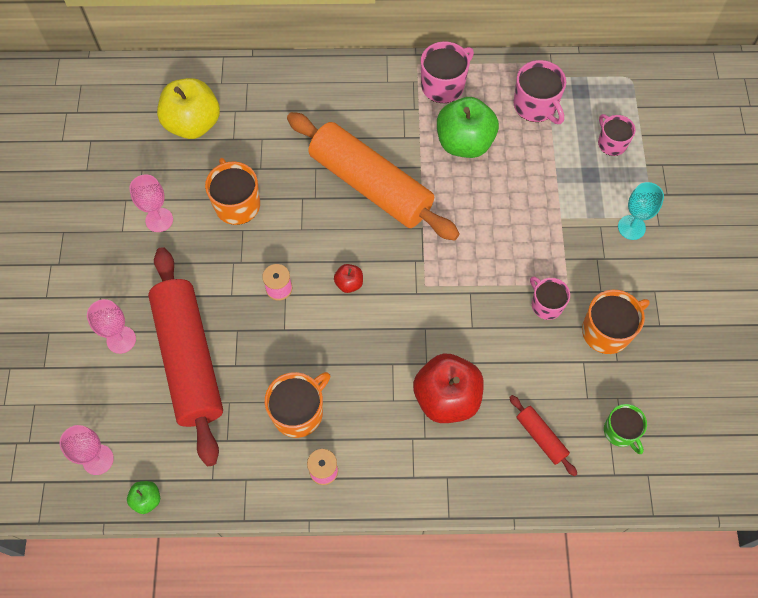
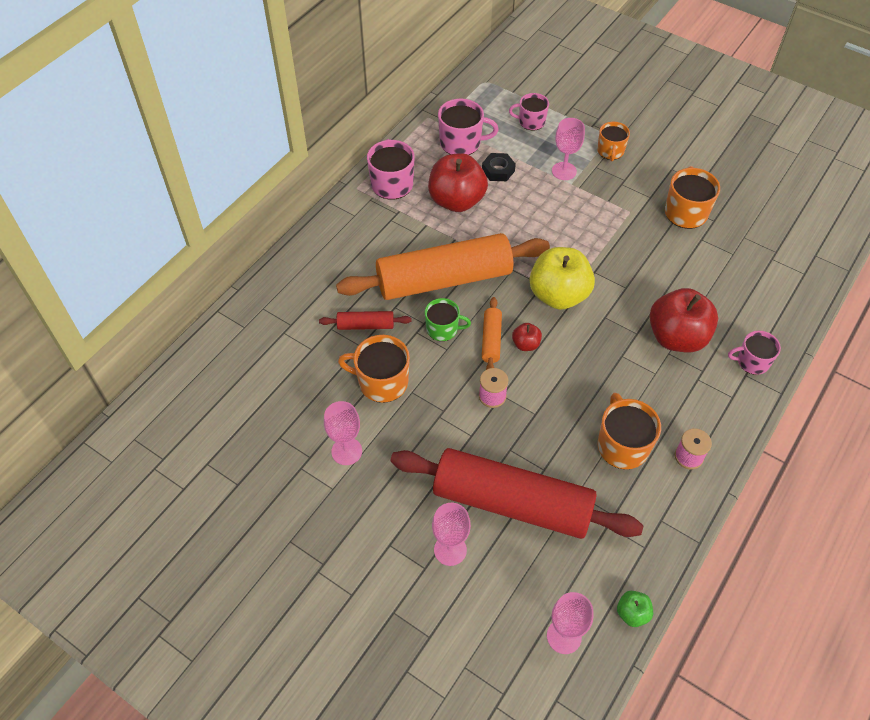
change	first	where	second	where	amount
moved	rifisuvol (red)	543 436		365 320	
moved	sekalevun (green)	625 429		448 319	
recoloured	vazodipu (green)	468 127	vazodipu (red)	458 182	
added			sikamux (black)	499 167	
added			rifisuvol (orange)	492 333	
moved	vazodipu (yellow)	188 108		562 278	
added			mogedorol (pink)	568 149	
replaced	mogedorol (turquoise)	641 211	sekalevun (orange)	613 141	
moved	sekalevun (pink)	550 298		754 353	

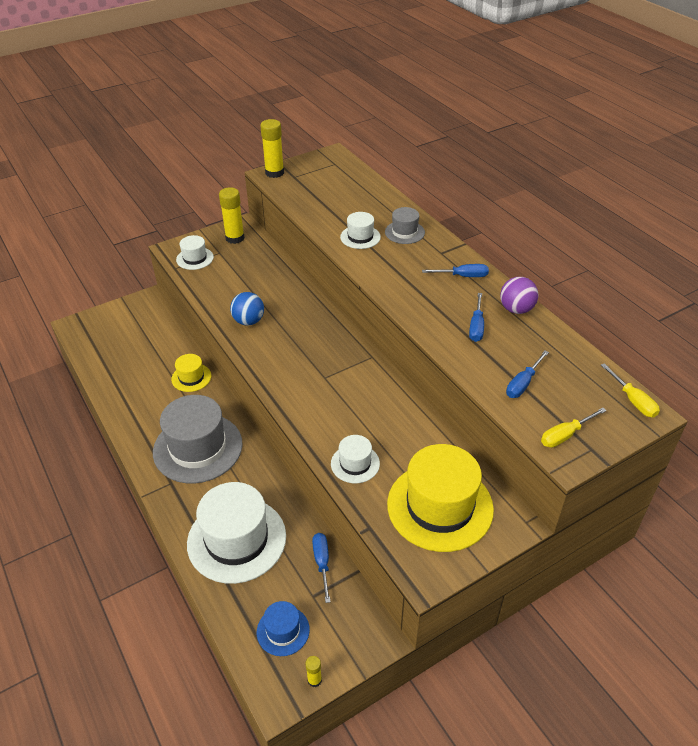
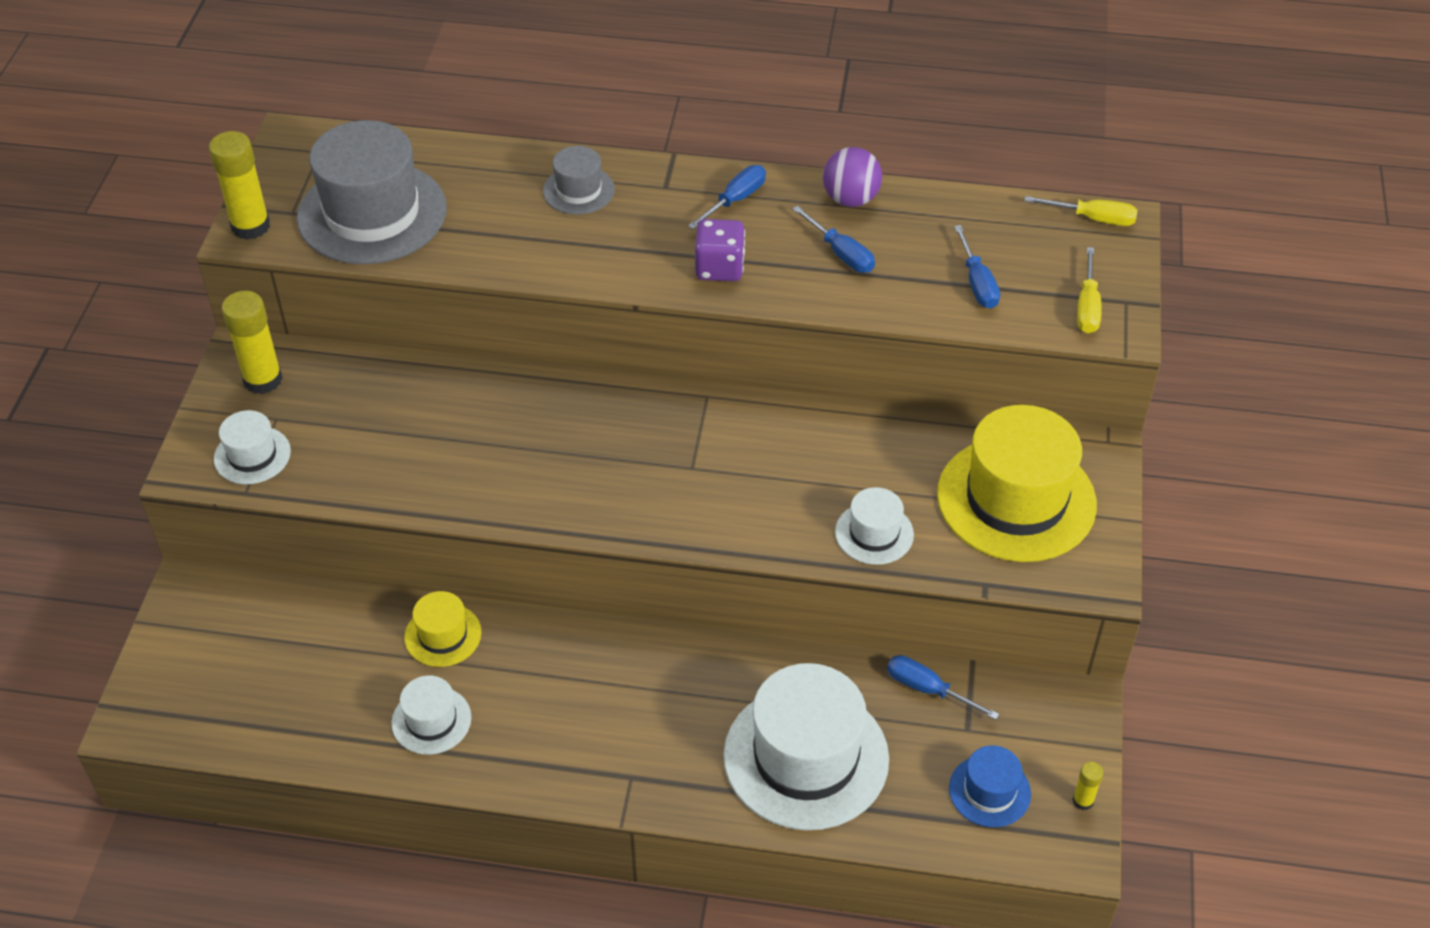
change	first	where	second	where	amount
moved	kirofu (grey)	198 439		372 192	
moved	kirofu (white)	360 230		431 715	
added			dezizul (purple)	720 250	
removed	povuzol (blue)	247 309			

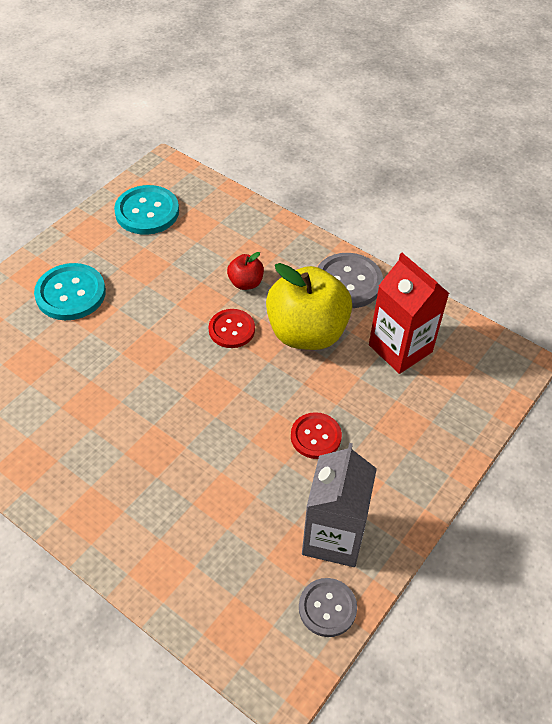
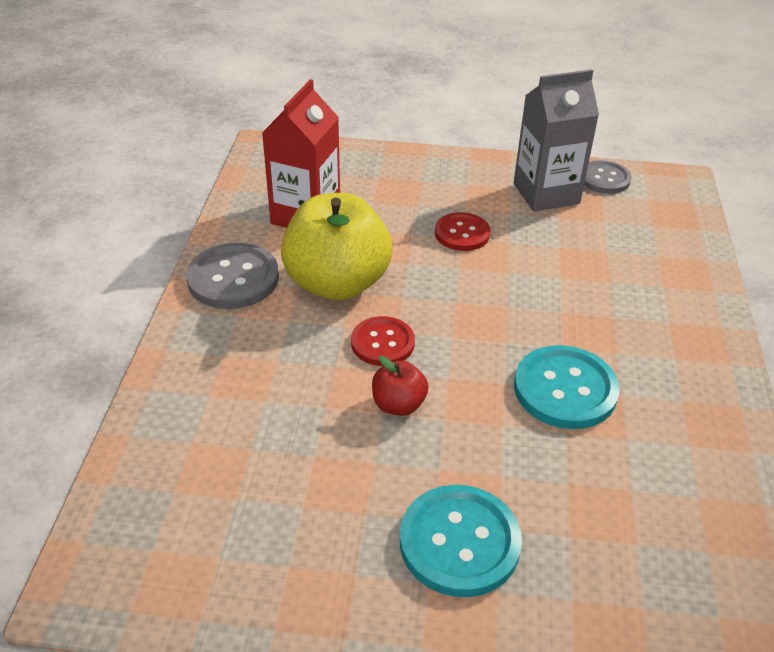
change	first	where	second	where	amount
moved	vazodipu (red)	245 271		400 386	
moved	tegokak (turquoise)	146 210		567 387	

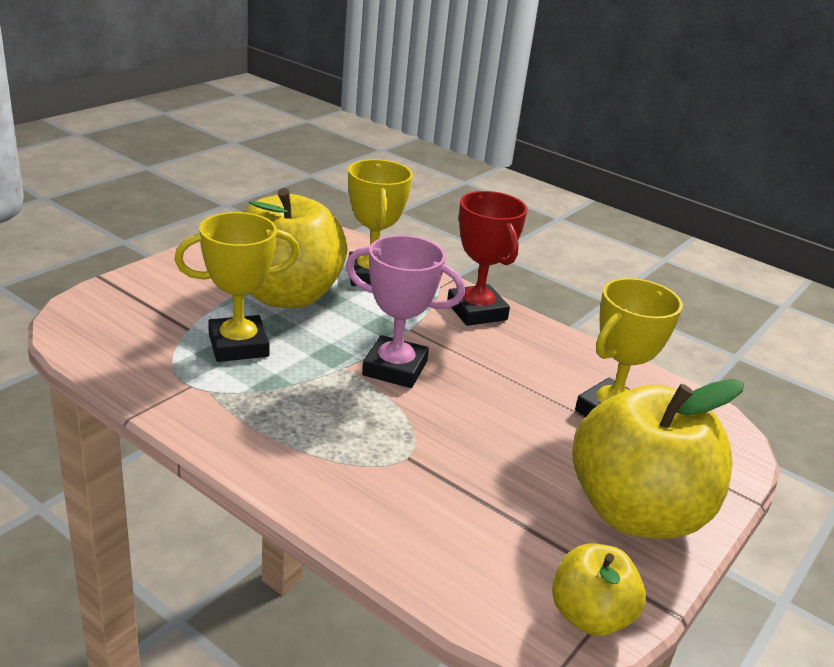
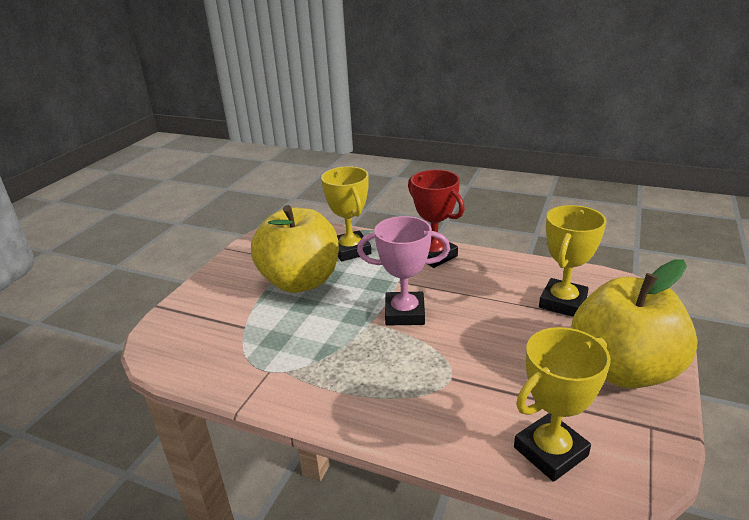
change	first	where	second	where	amount
moved	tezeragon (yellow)	237 287		562 404	
removed	vazodipu (yellow)	599 589			

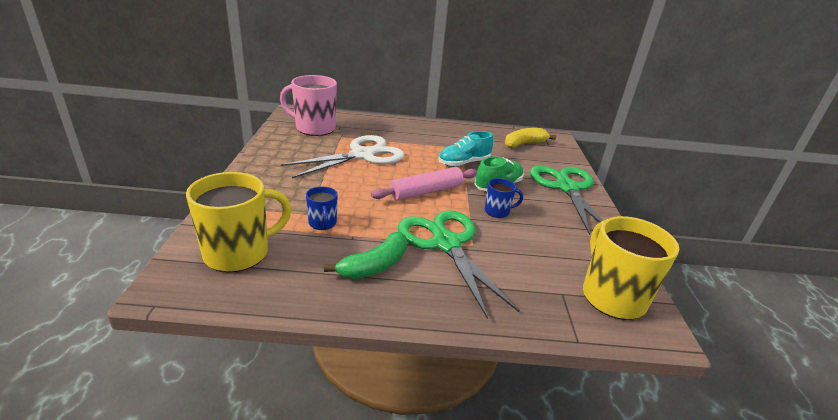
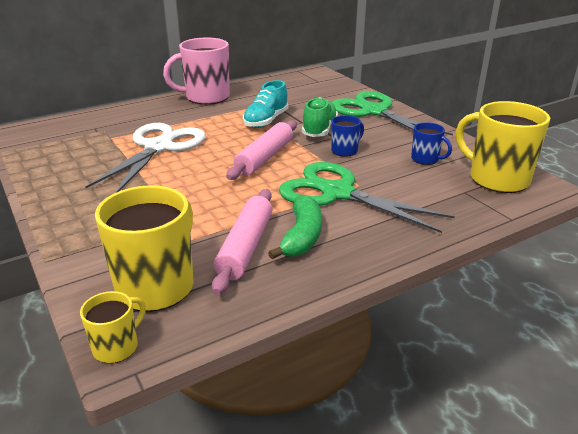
change	first	where	second	where	amount
added			sekalevun (yellow)	113 327	
moved	sekalevun (pink)	308 105		196 71	
added			rifisuvol (pink)	242 242	
moved	sekalevun (blue)	322 208		431 143	
removed	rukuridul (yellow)	530 138			

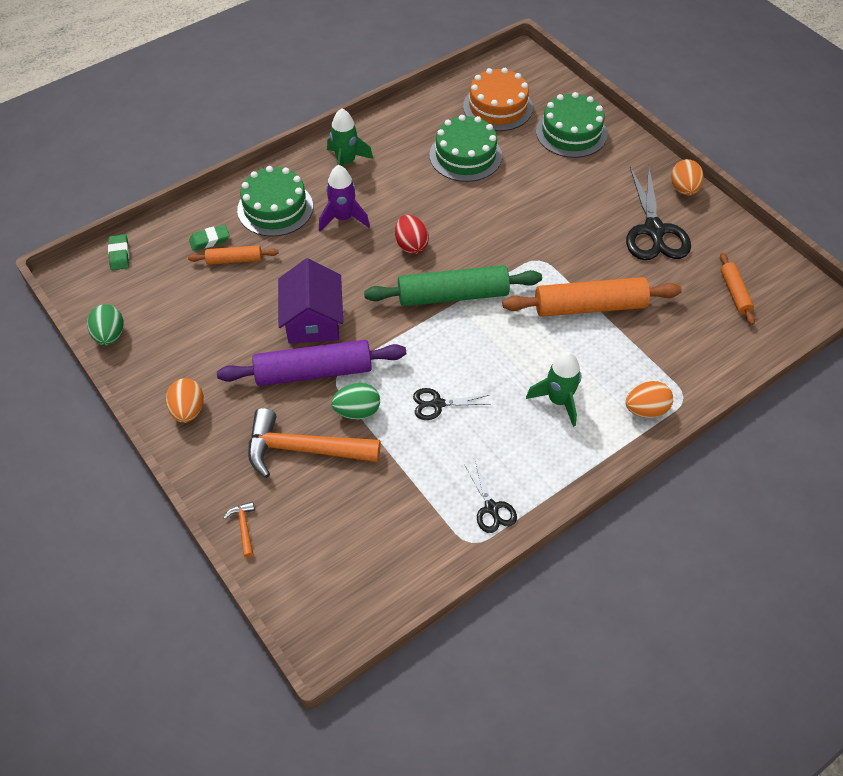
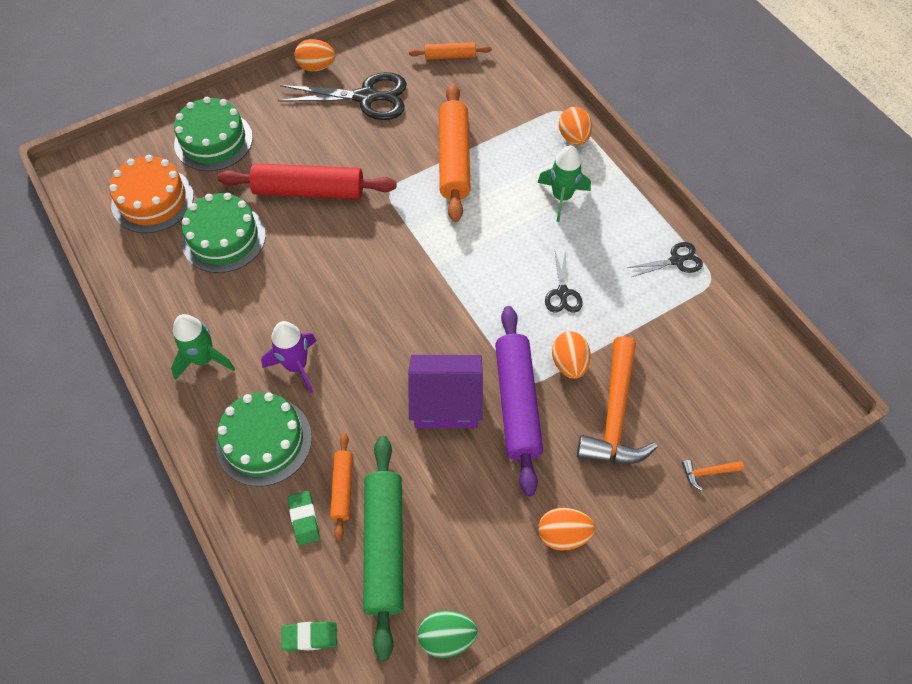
change	first	where	second	where	amount
added			rifisuvol (red)	306 181	
moved	rifisuvol (green)	453 285		383 548	
recoloured	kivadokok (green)	355 401	kivadokok (orange)	571 355	
removed	kivadokok (red)	412 234			

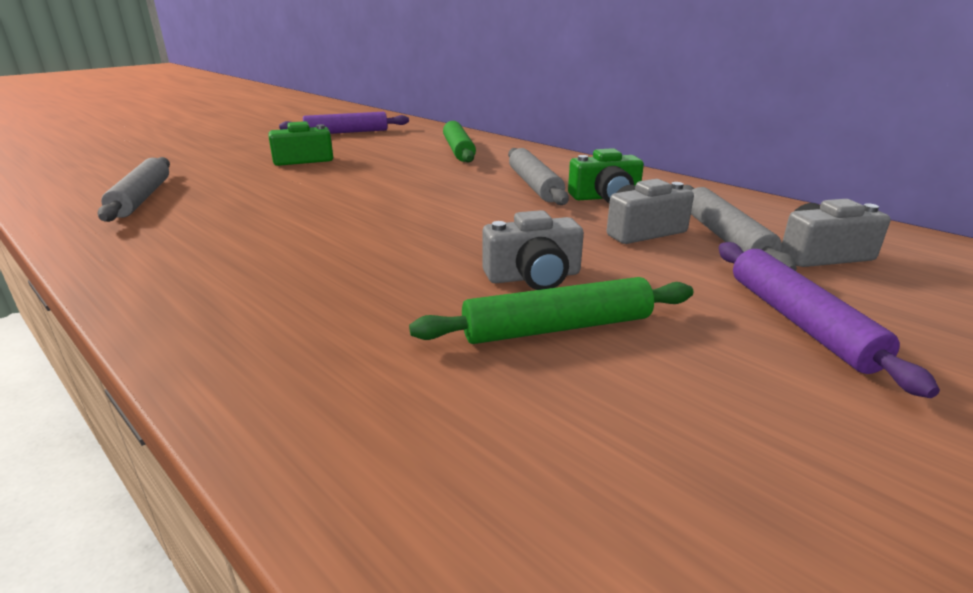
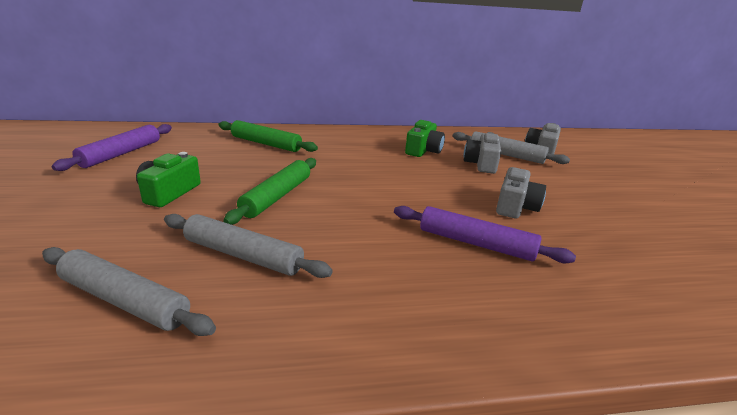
change	first	where	second	where	amount
moved	rifisuvol (grey)	538 176		248 246	
moved	rifisuvol (green)	551 310		269 191	
moved	rifisuvol (purple)	829 320		485 234	

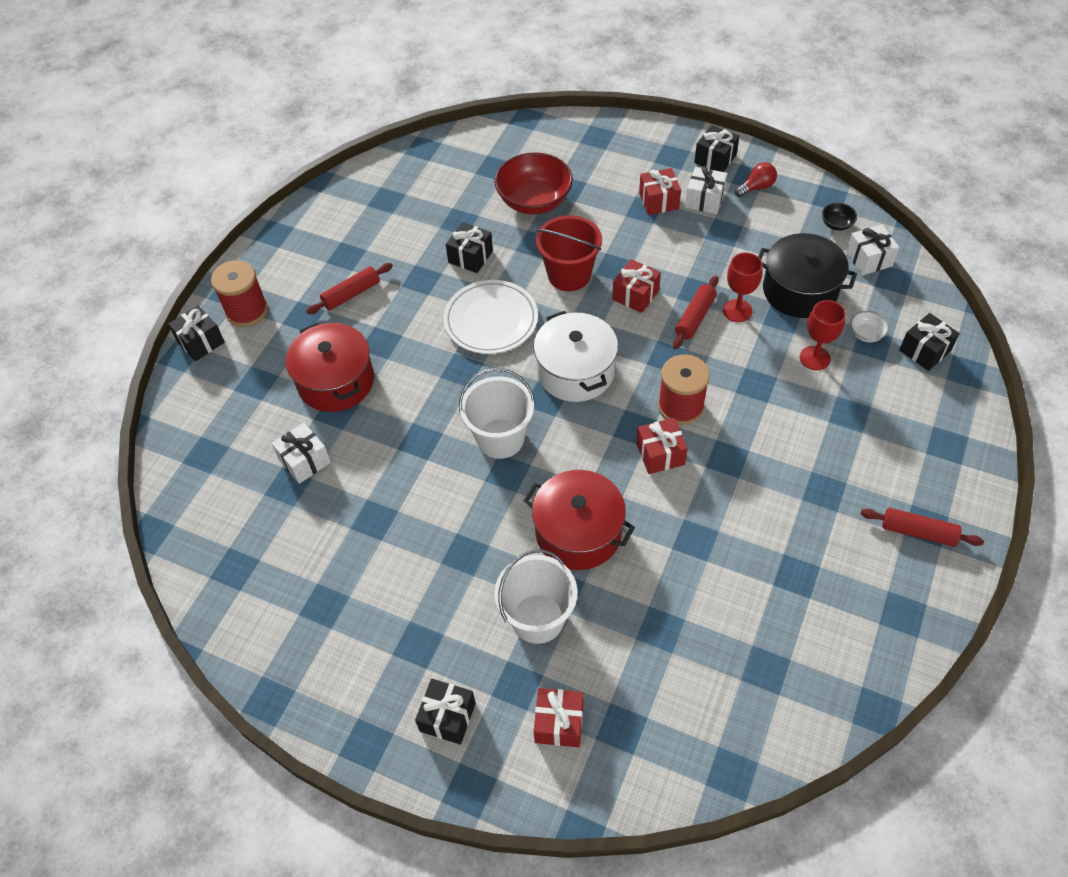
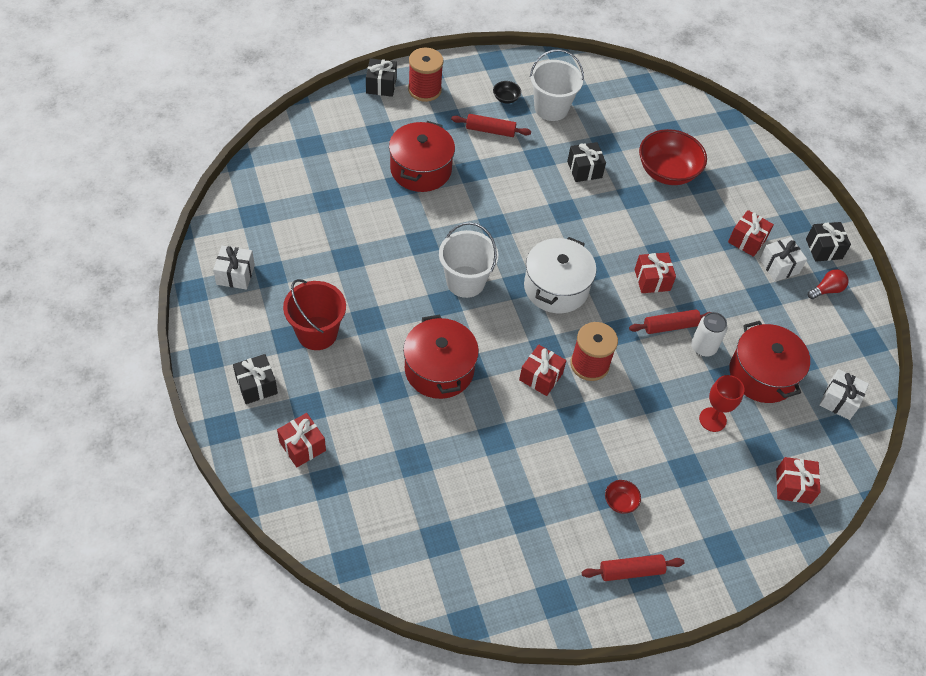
change	first	where	second	where	amount
moved	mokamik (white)	301 453		234 268	
moved	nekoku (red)	569 253		314 314	
moved	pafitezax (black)	839 217		507 92	
moved	nekoku (white)	536 596		557 85	
turned	rifisuvol (red)	922 527		633 567	75 degrees counterclockwise
added			pafitezax (red)	623 496	
replaced	mogedorol (red)	743 287	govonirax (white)	709 334	
recoloured	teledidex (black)	807 275	teledidex (red)	769 362	
recoloured	mokamik (black)	929 342	mokamik (red)	798 480	
turned	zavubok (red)	756 179		828 284	45 degrees counterclockwise
removed	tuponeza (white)	490 317			
removed	pafitezax (white)	869 326			

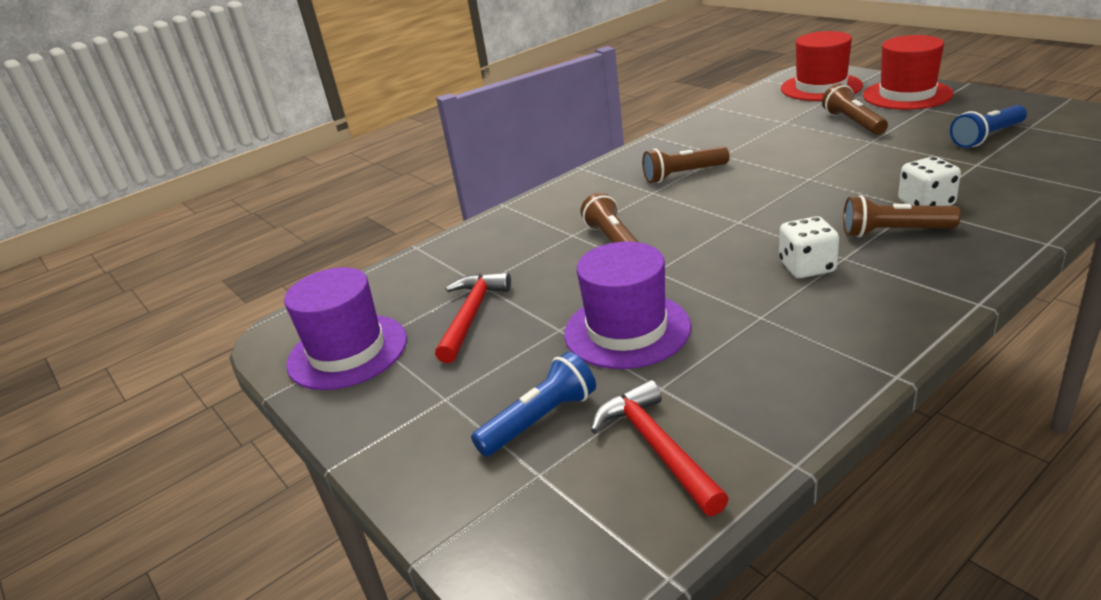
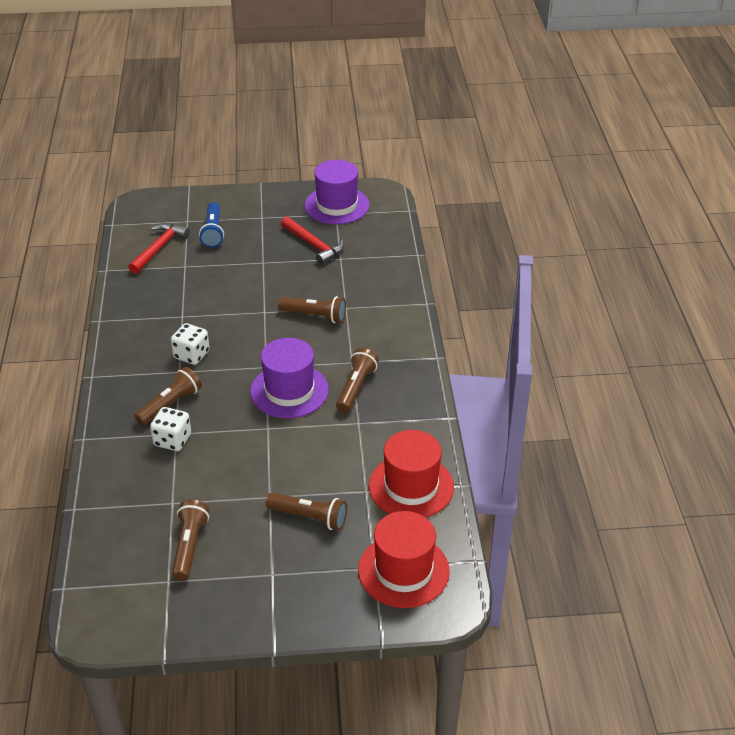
change	first	where	second	where	amount
turned	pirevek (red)	660 448		159 248	75 degrees counterclockwise
recoloured	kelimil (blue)	988 126	kelimil (brown)	190 540	
moved	kirofu (purple)	627 305		289 378	
moved	kirofu (red)	908 72		411 474	

